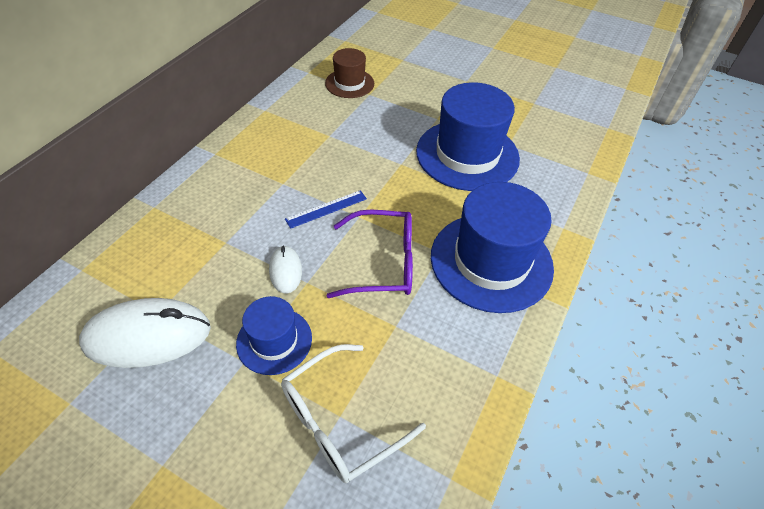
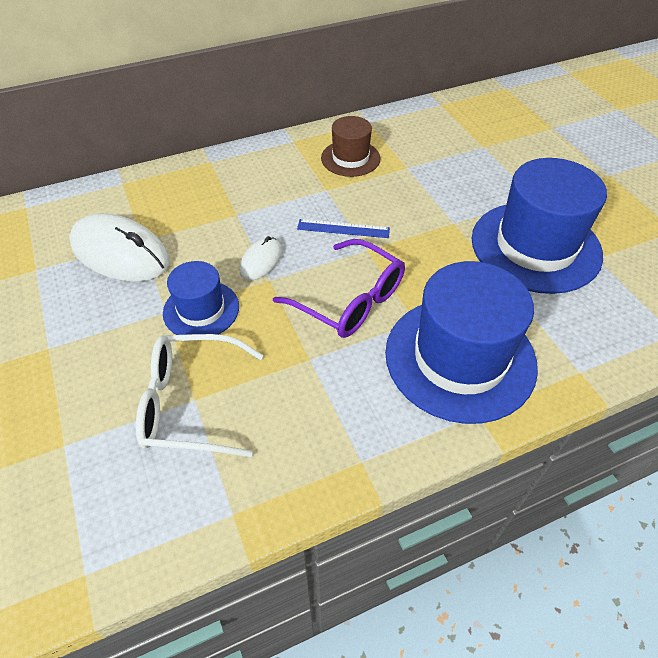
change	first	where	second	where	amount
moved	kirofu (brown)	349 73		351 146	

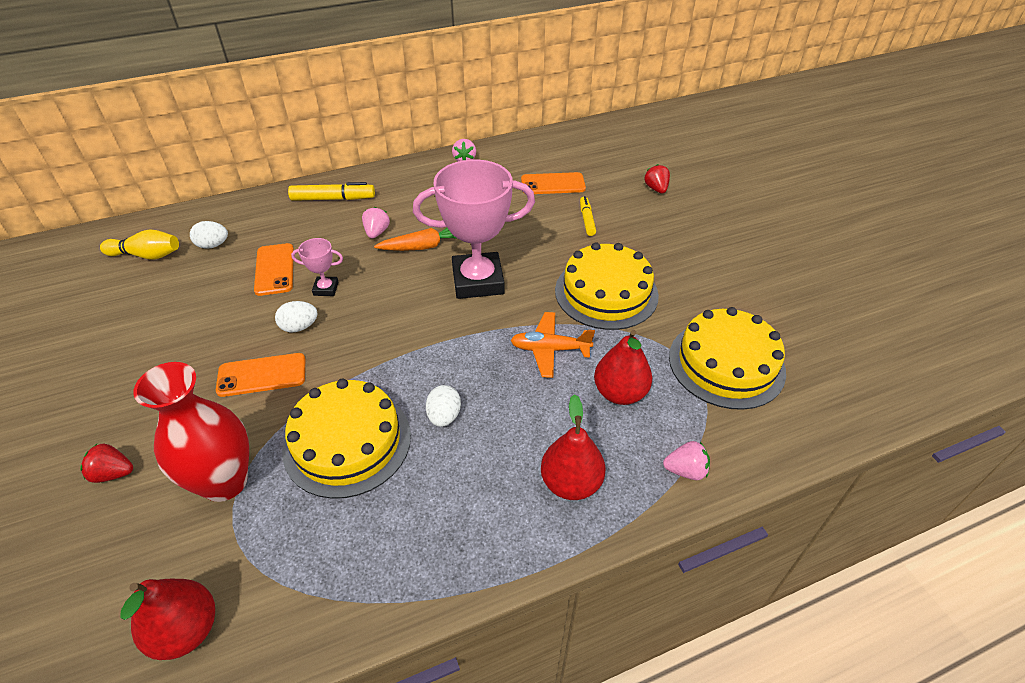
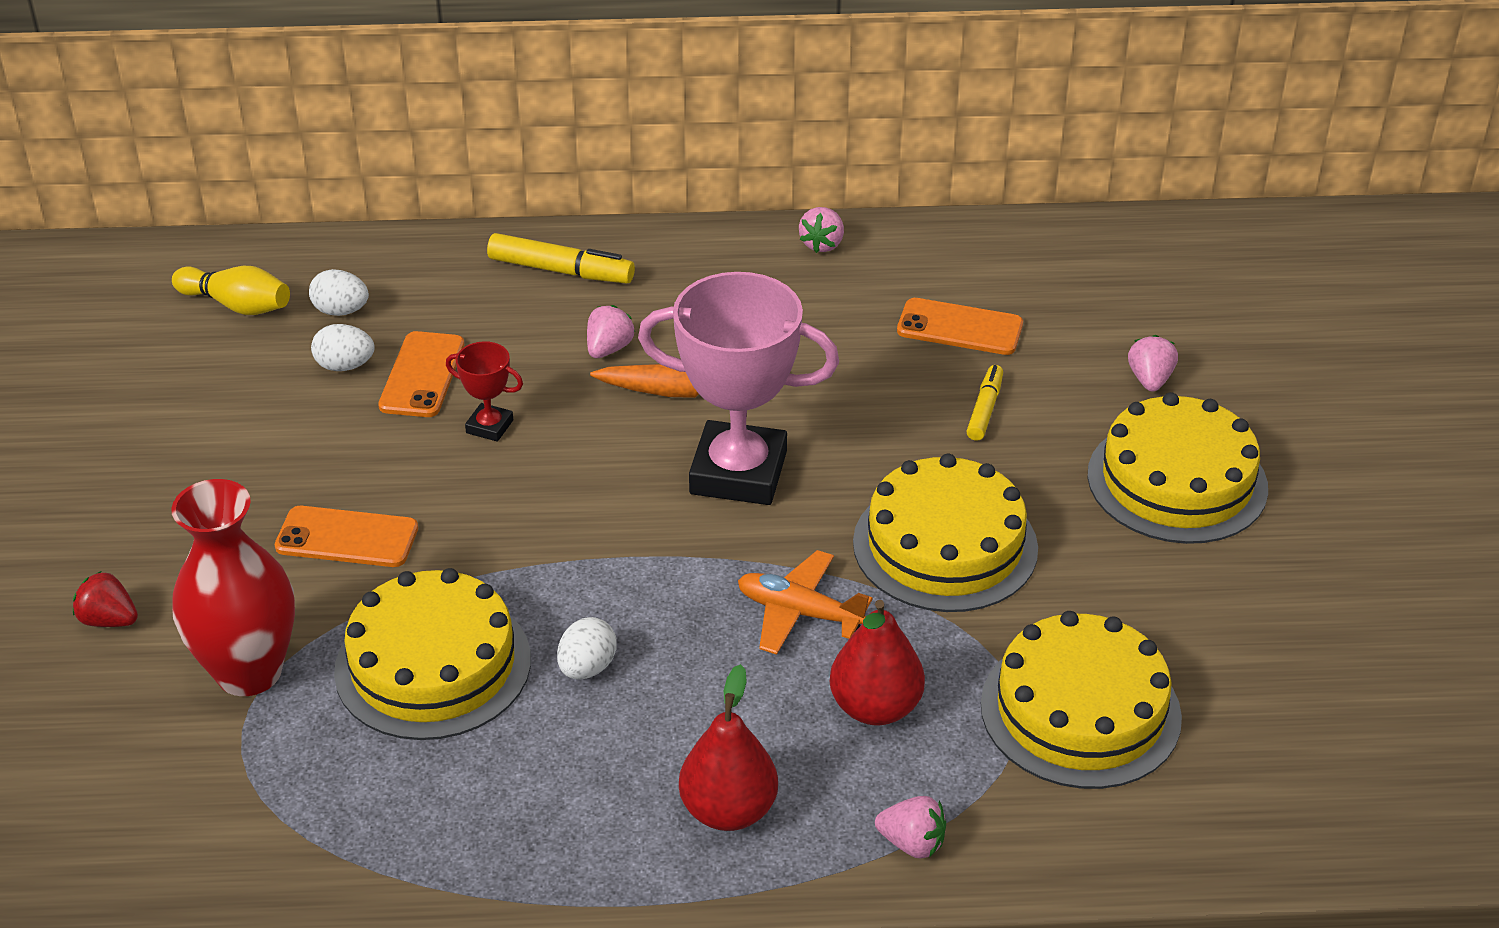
change	first	where	second	where	amount
moved	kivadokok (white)	296 316		343 347	
recoloured	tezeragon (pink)	317 267	tezeragon (red)	484 391	
added			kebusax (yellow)	1177 468	
recoloured	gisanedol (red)	657 179	gisanedol (pink)	1153 363	
removed	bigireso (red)	167 619			

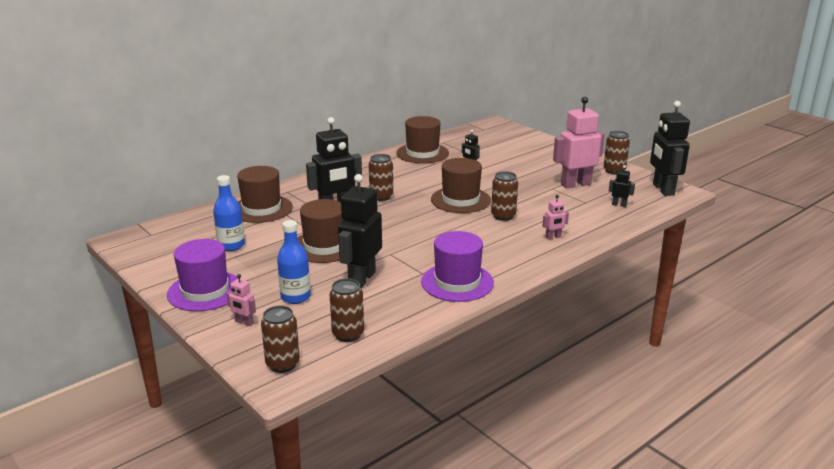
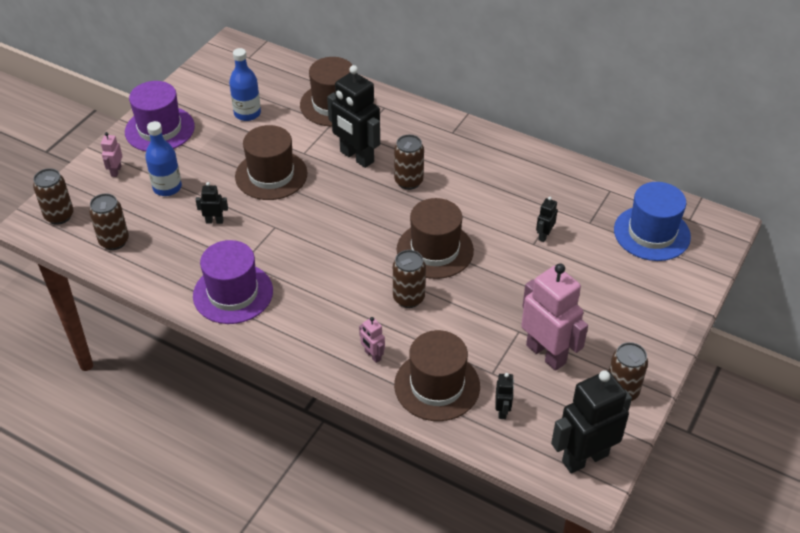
change	first	where	second	where	amount
resized	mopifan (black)	360 231		212 203	x0.45
moved	kirofu (brown)	422 139		437 375	
added			kirofu (blue)	652 221	

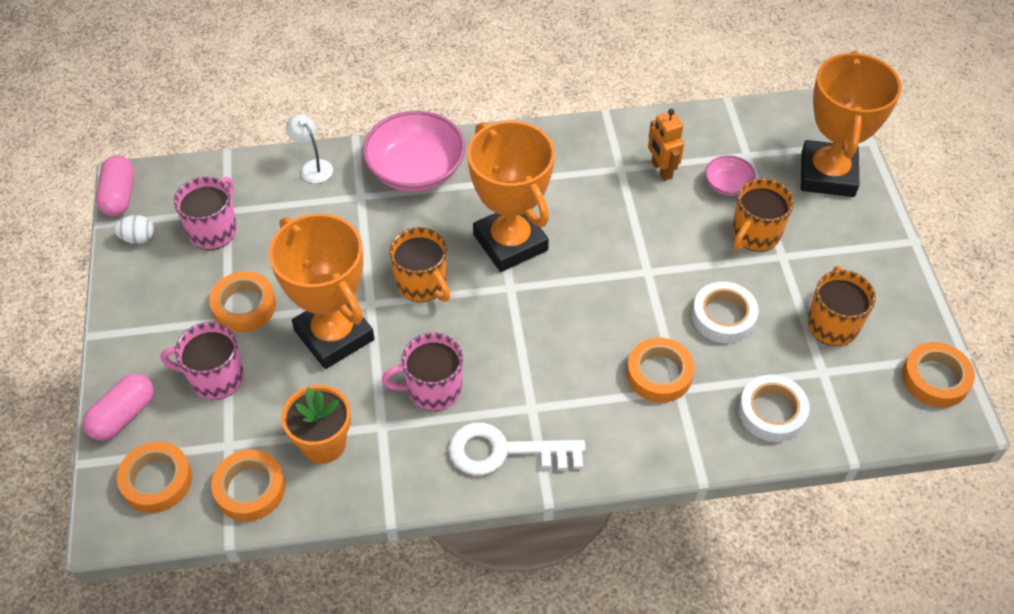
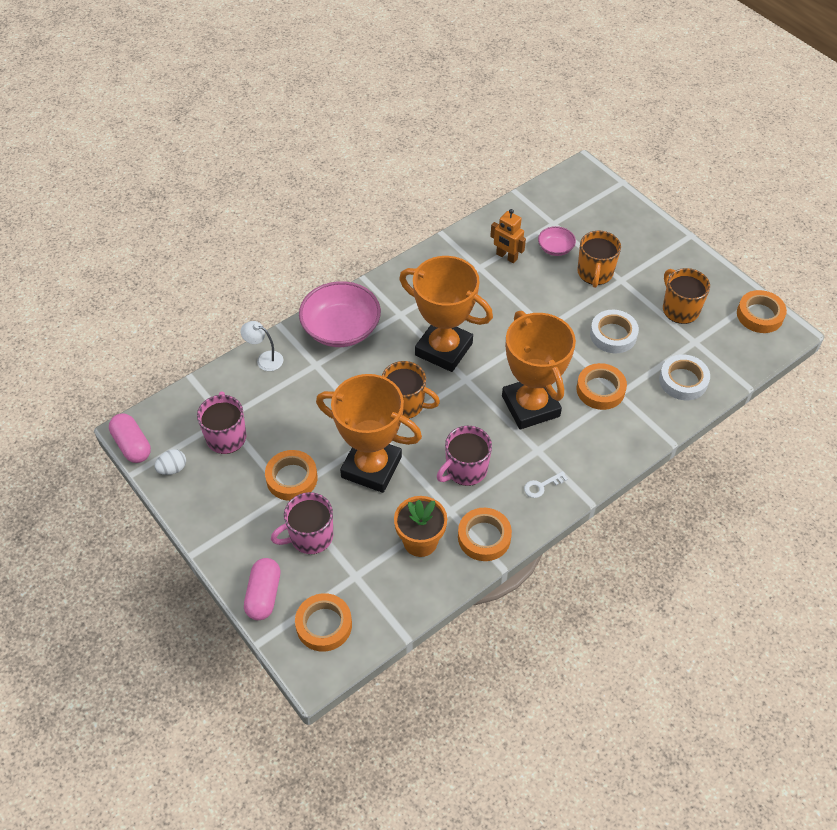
change	first	where	second	where	amount
moved	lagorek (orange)	248 485		485 534	
moved	tezeragon (orange)	851 123		539 370	
resized	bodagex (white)	517 448		546 484	x0.46

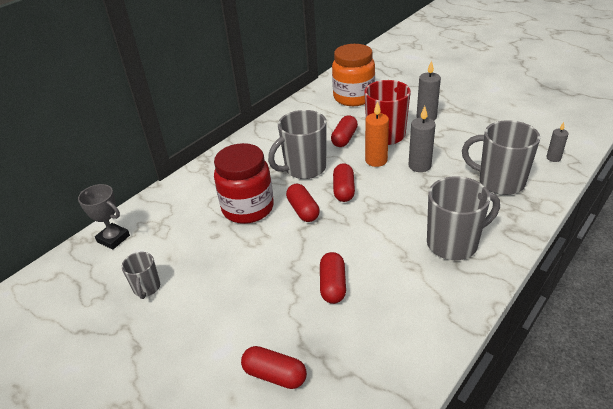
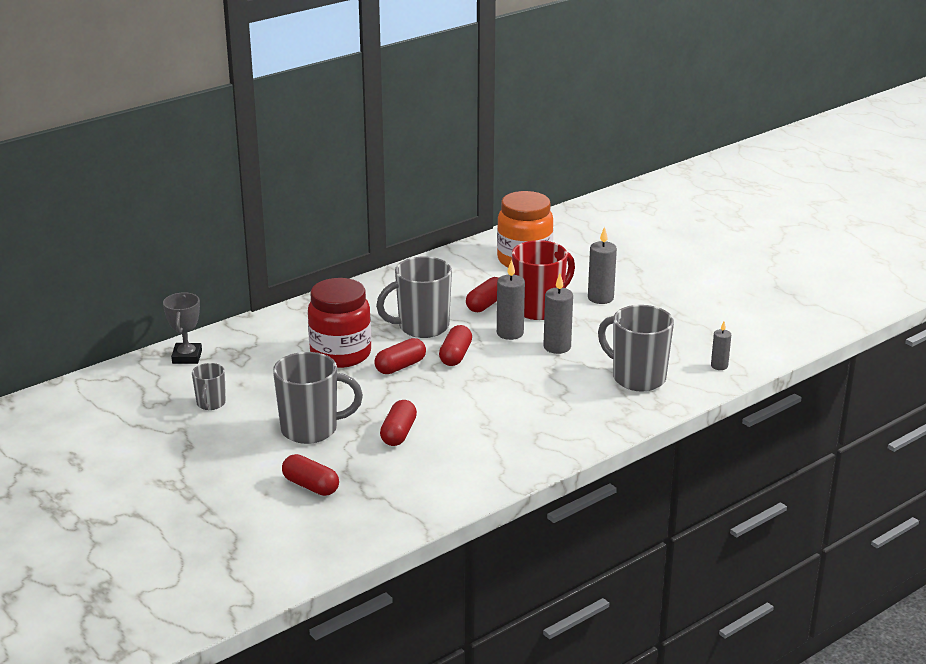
change	first	where	second	where	amount
turned	tezeragon (grey)	104 217		182 328	45 degrees clockwise
moved	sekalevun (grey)	463 218		318 398	
turned	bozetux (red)	303 203		400 356	60 degrees clockwise
recoloured	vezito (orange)	377 134	vezito (grey)	511 300	

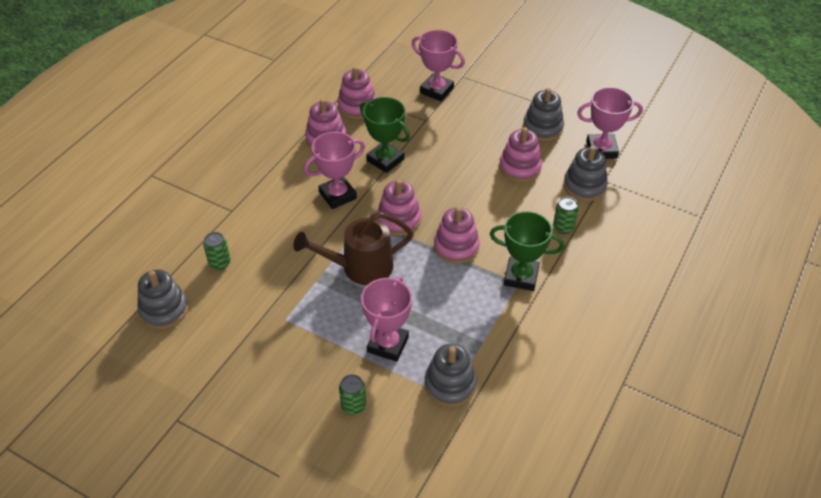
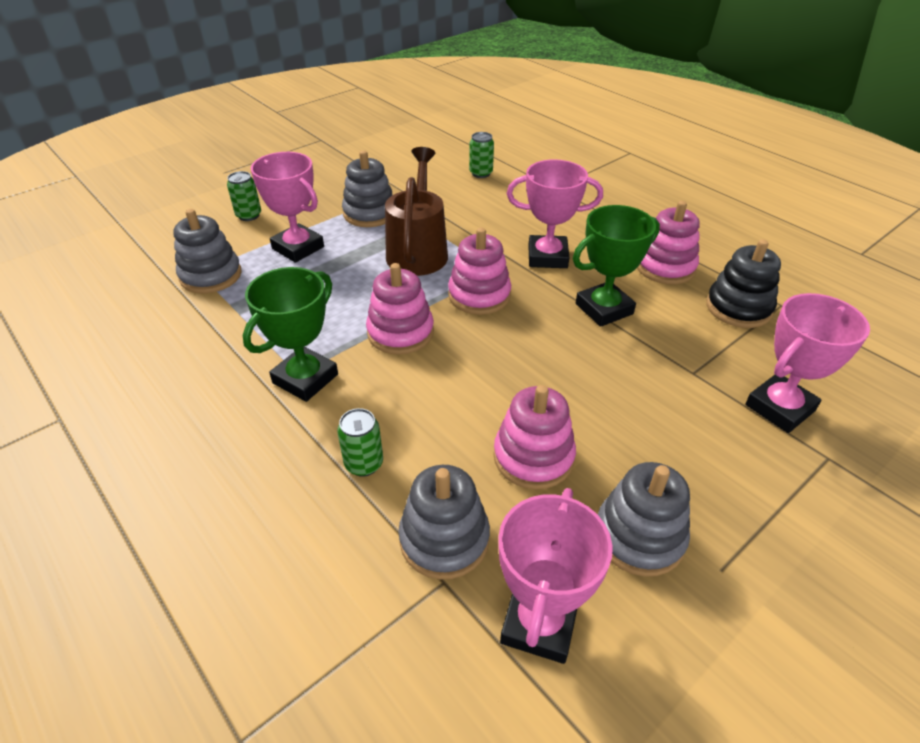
change	first	where	second	where	amount
moved	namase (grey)	163 299		367 188	
turned	tezeragon (pink)	334 170		555 213	75 degrees counterclockwise
recoloured	namase (pink)	357 93	namase (black)	743 283	

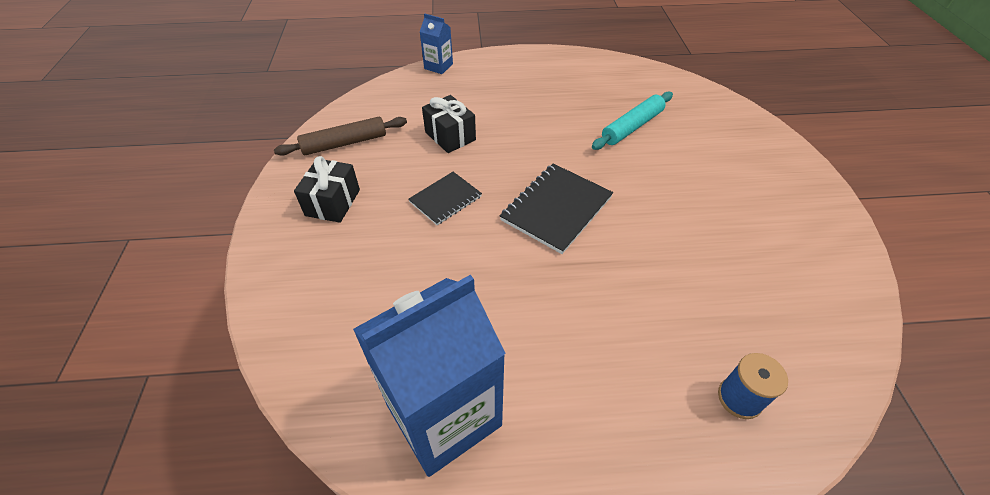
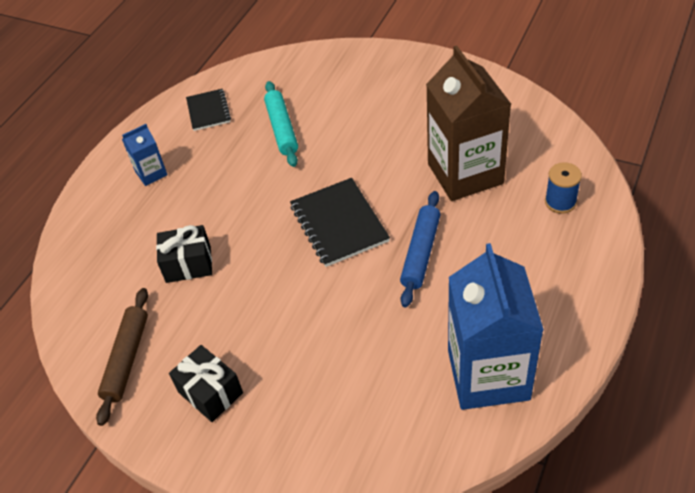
change	first	where	second	where	amount
moved	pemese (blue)	436 43		145 155	
moved	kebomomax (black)	445 198		208 110	
added			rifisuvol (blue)	420 249	
added			pemese (brown)	468 123	

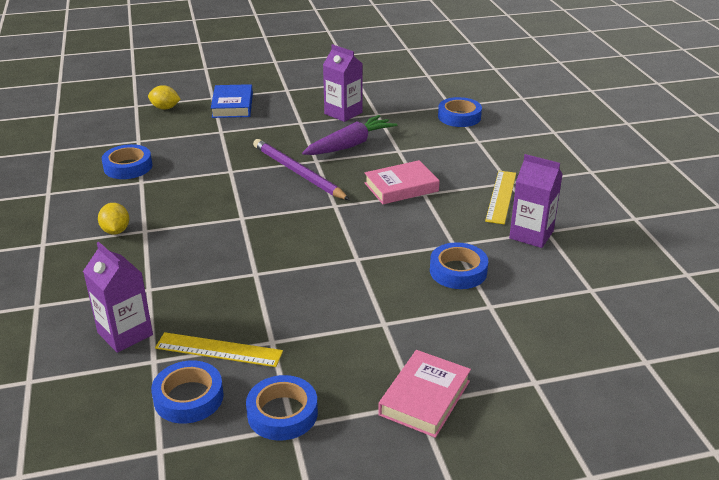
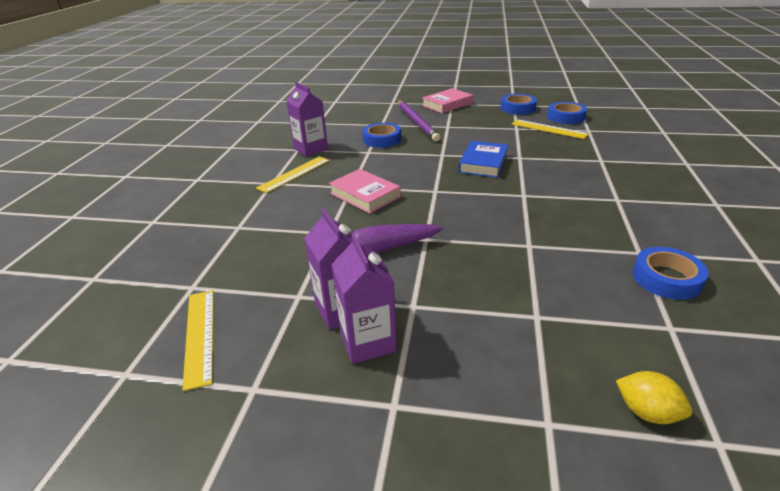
change	first	where	second	where	amount
added			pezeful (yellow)	198 340	
turned	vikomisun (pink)	402 182		365 191	45 degrees clockwise
moved	pemese (purple)	118 297		364 299	
moved	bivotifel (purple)	301 169		419 120	
moved	vikomisun (blue)	232 101		483 159	
removed	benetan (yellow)	113 219			
removed	lagorek (blue)	460 112			

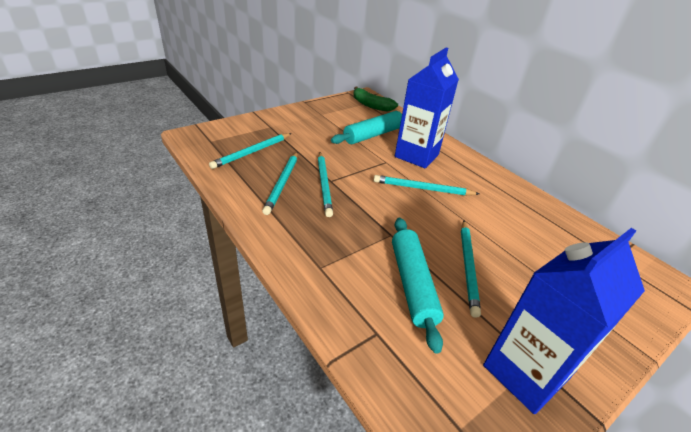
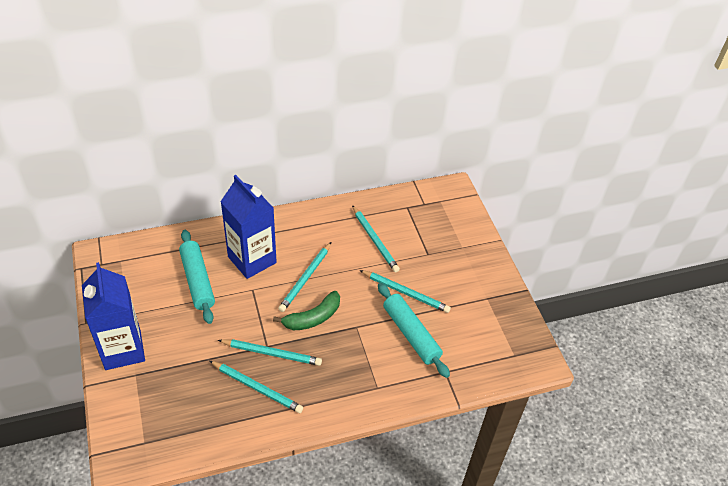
change	first	where	second	where	amount
moved	pemese (blue)	564 321		113 316	
moved	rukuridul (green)	375 99		306 311	
moved	bivotifel (turquoise)	250 151		376 238	
turned	rifisuvol (turquoise)	418 286		414 330	45 degrees clockwise

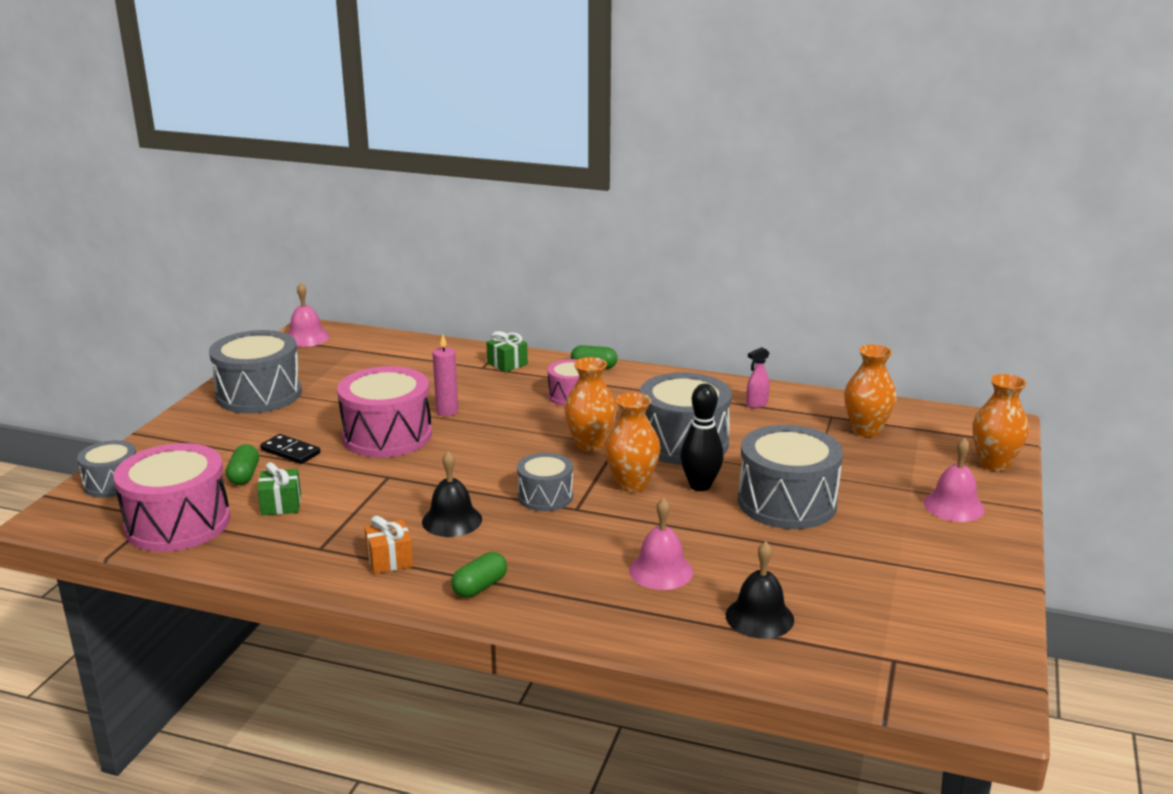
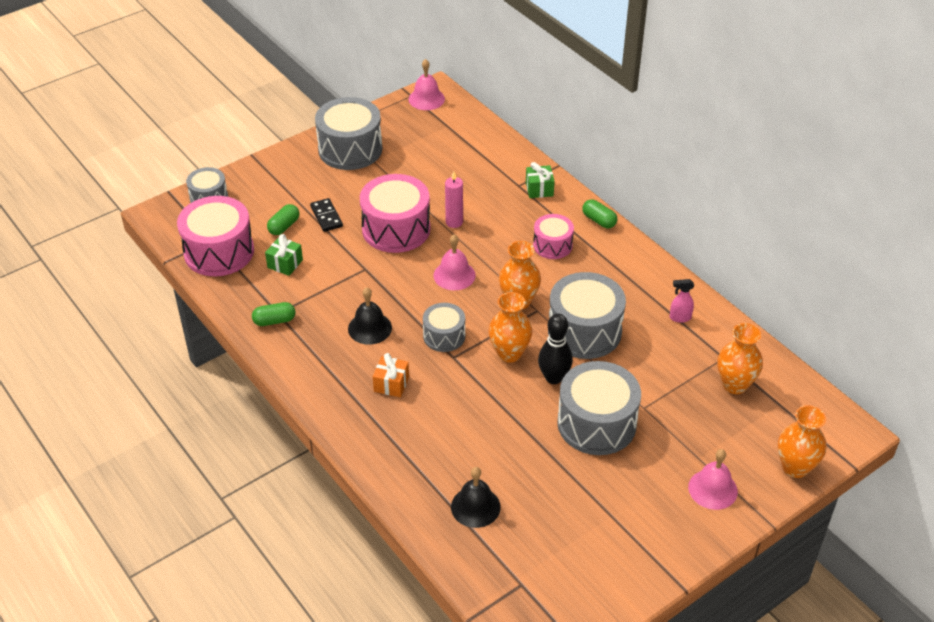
change	first	where	second	where	amount
moved	bozetux (green)	479 575		273 314	
moved	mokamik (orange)	388 545		391 375	
moved	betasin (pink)	661 544		454 262	

